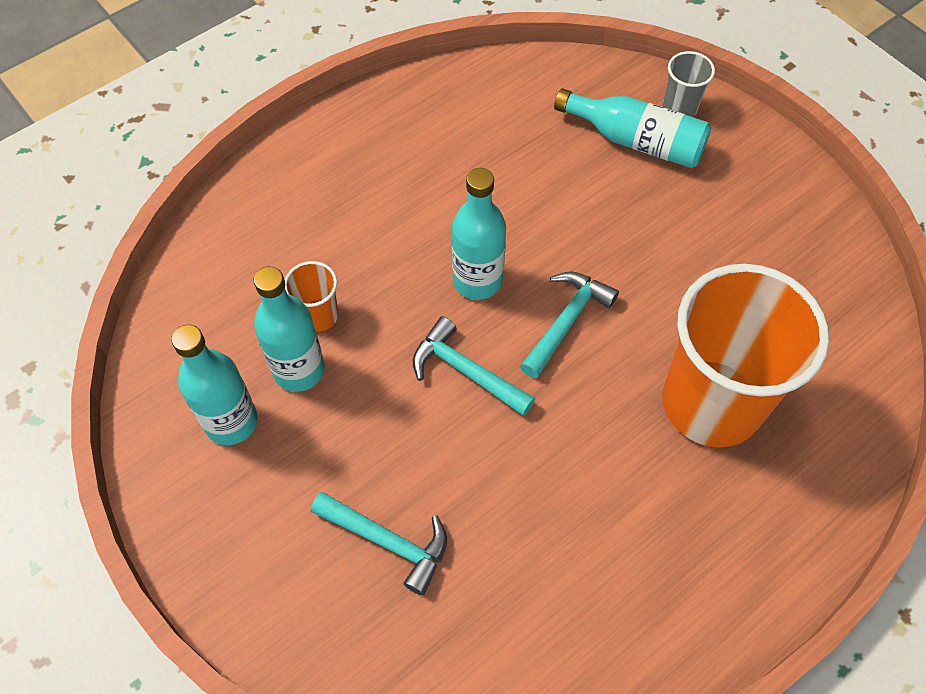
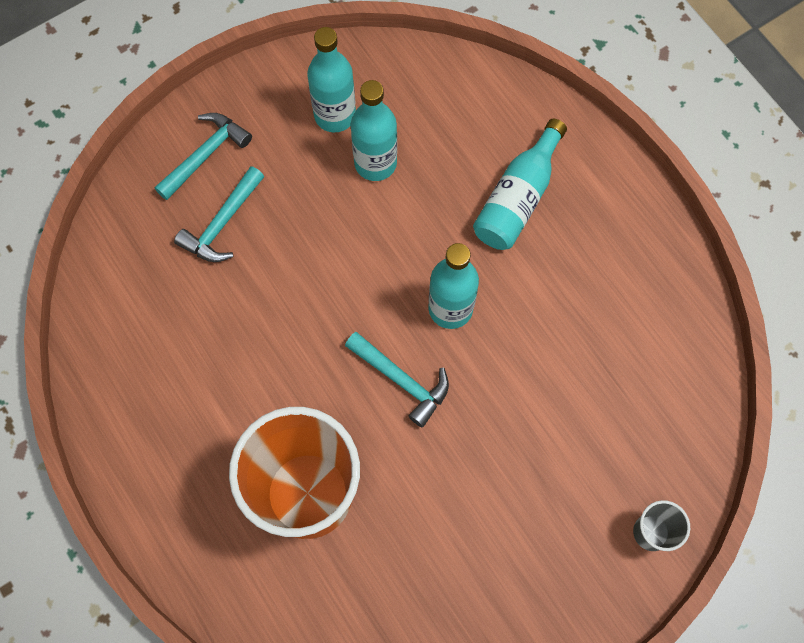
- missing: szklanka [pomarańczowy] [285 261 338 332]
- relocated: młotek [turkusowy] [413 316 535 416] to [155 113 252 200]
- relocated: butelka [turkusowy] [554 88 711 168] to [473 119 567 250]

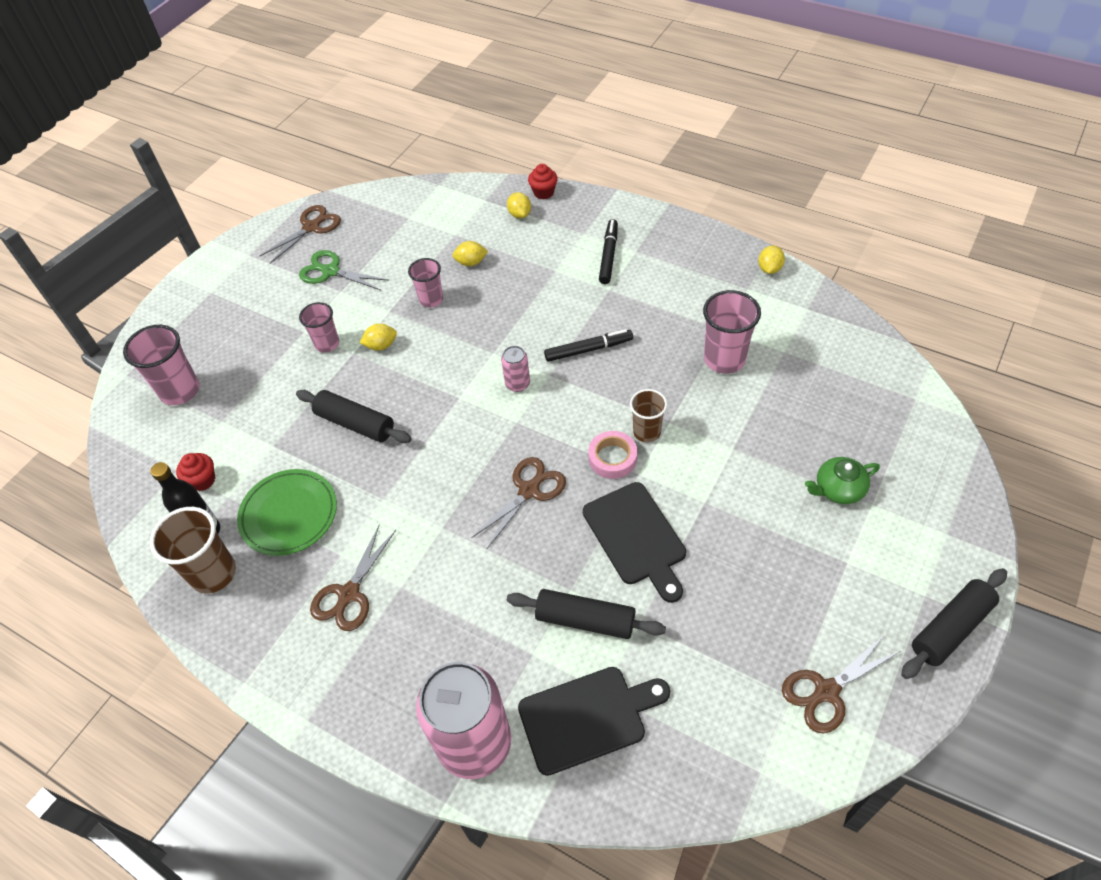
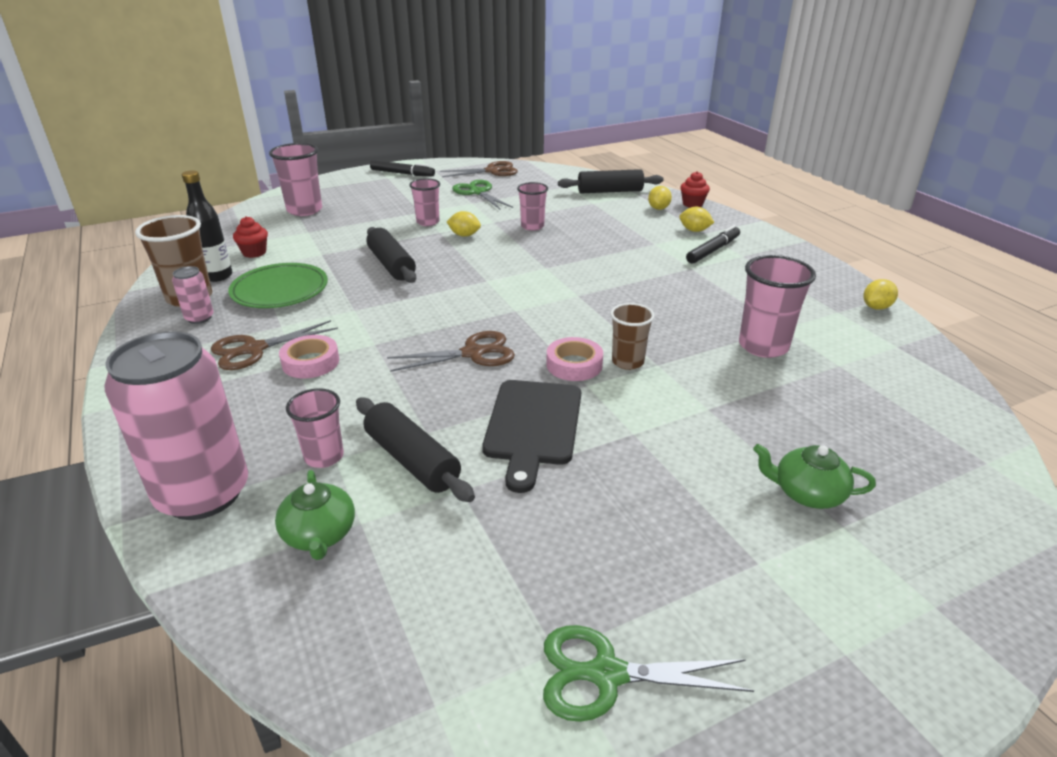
- appeared: taśma klejąca [różowy] [279 335 339 378]
- appeared: szklanka [różowy] [286 388 344 468]
- relocated: cytryna [żółty] [452 241 488 266] to [679 207 715 232]
- relocated: puszka [różowy] [501 346 530 392] to [172 266 214 324]
- relocated: flamaster [czarny] [544 329 633 362] to [370 160 435 177]
- relocated: wałek do ciasta [czarny] [901 568 1007 679] to [558 169 664 193]
- exchanged: deska do krojenia [czarny] [518 667 670 776] to imbryk [zielony] [275 470 355 560]
- colour: nożyczki [brązowy] [782 634 901 733] to nożyczki [zielony] [543 625 754 722]

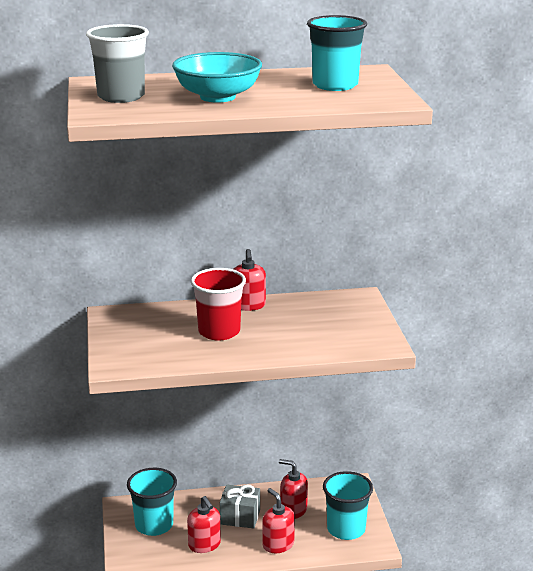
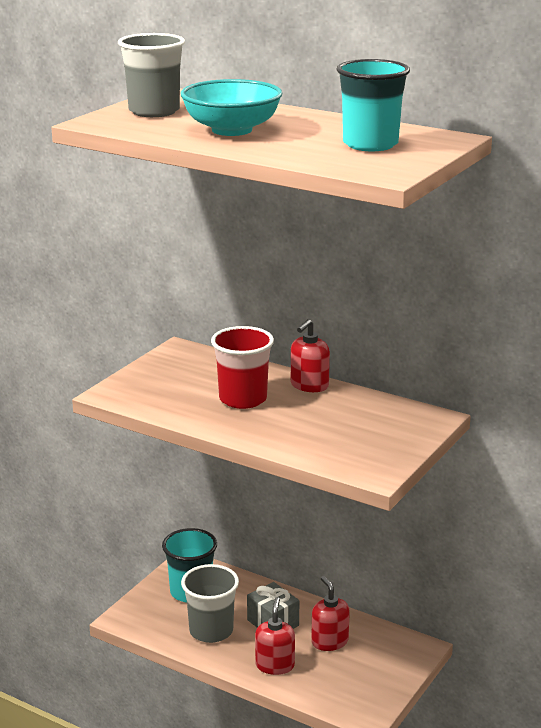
- missing: szklanka [turkusowy] [323 471 373 540]
- exchanged: dozownik mydła [czerwony] [187 496 221 553] to szklanka [szary] [181 564 239 643]

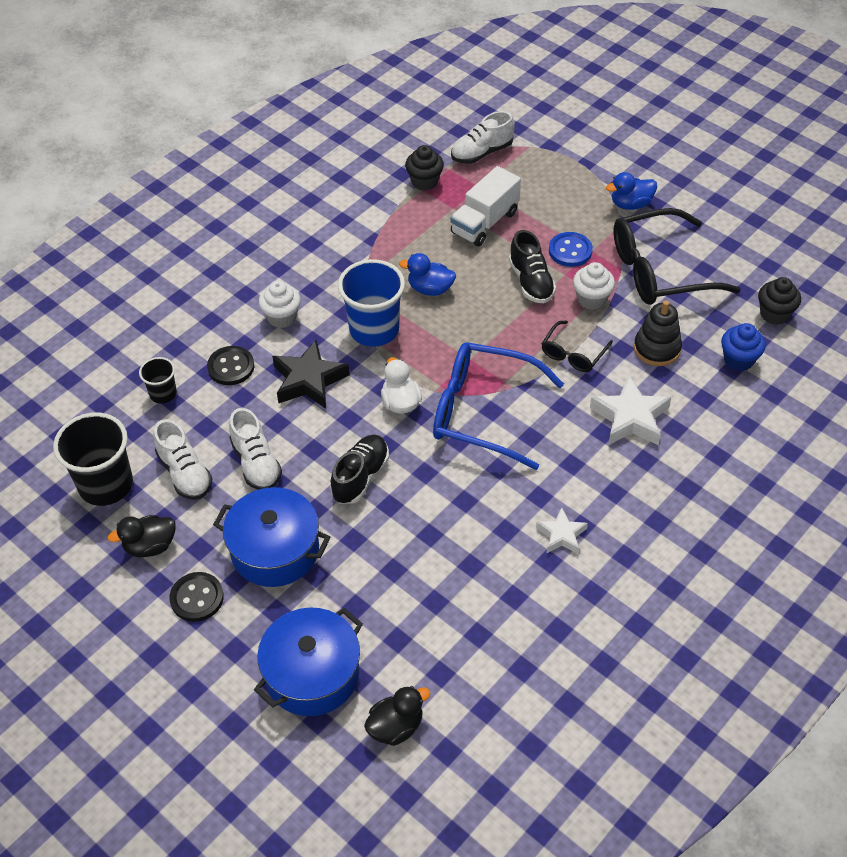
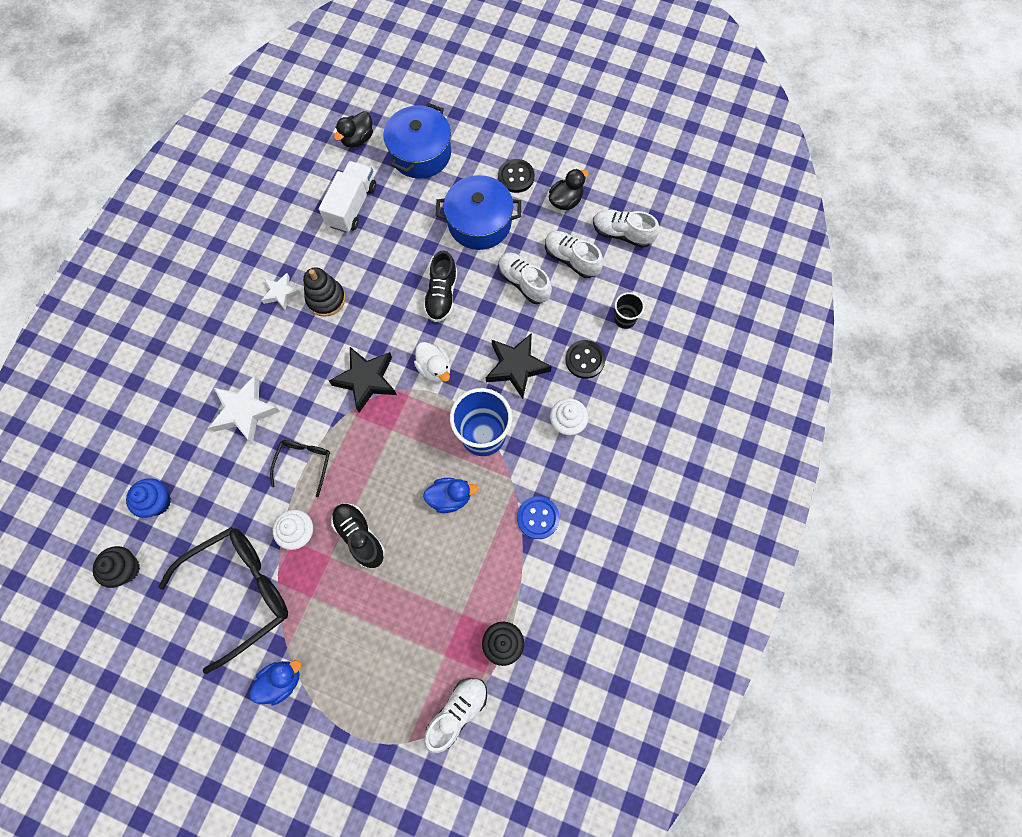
- relocated: ciężarówka [biały] [450 166 521 246] to [319 161 376 233]
- relocated: guzik [niebieski] [549 232 593 267] to [517 496 560 539]
- relocated: zabawka nakładanka [czarny] [634 300 682 366] to [303 267 345 317]
- exchanged: szklanka [czarny] [53 412 133 506] to but [biały] [593 210 659 248]
- exchanged: okulary [niebieski] [433 342 564 470] to gwiazda [czarny] [329 347 397 413]

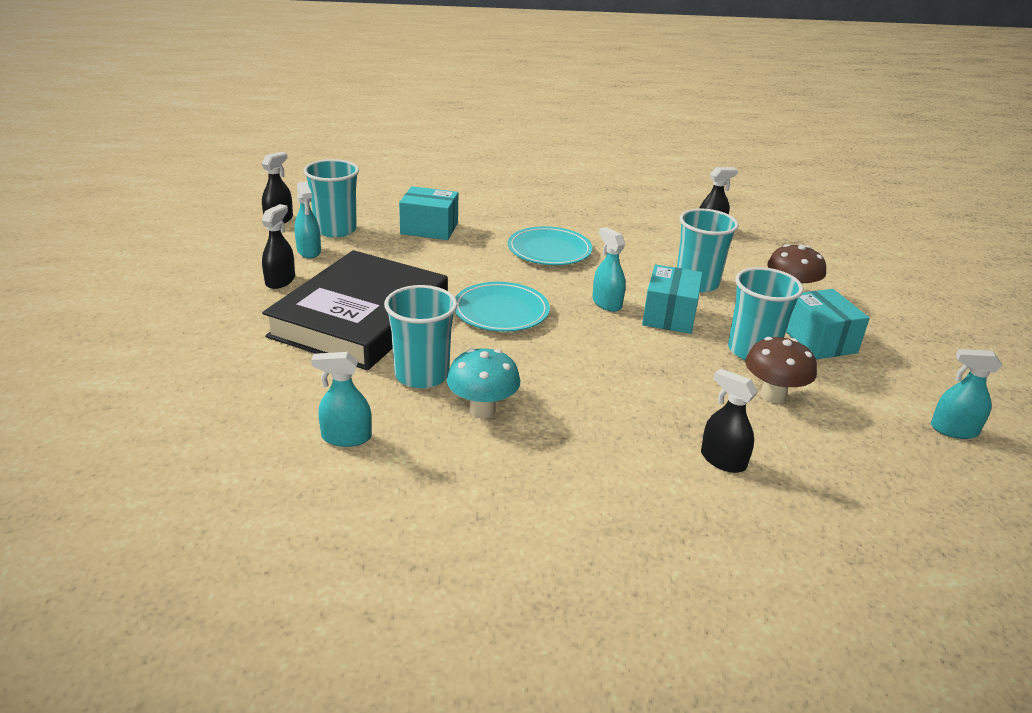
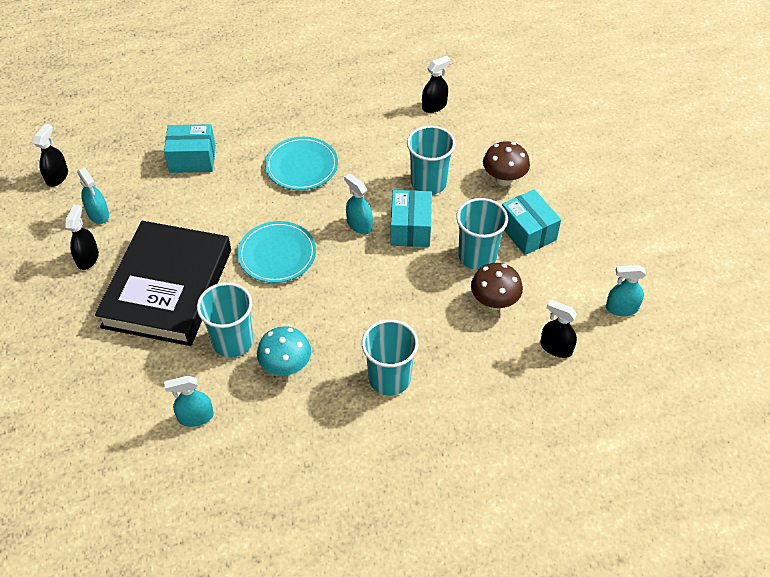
- relocated: szklanka [turkusowy] [303 159 359 238] to [362 319 419 396]
- relocated: spryskiwacz [czarny] [701 369 758 473] to [540 300 577 358]

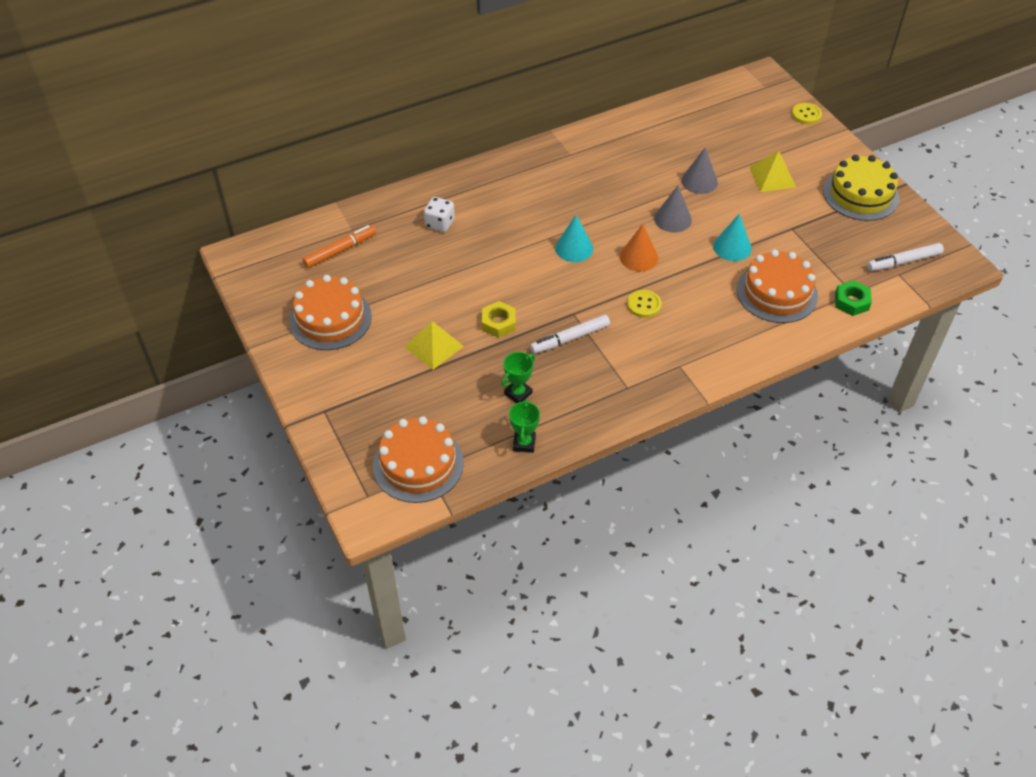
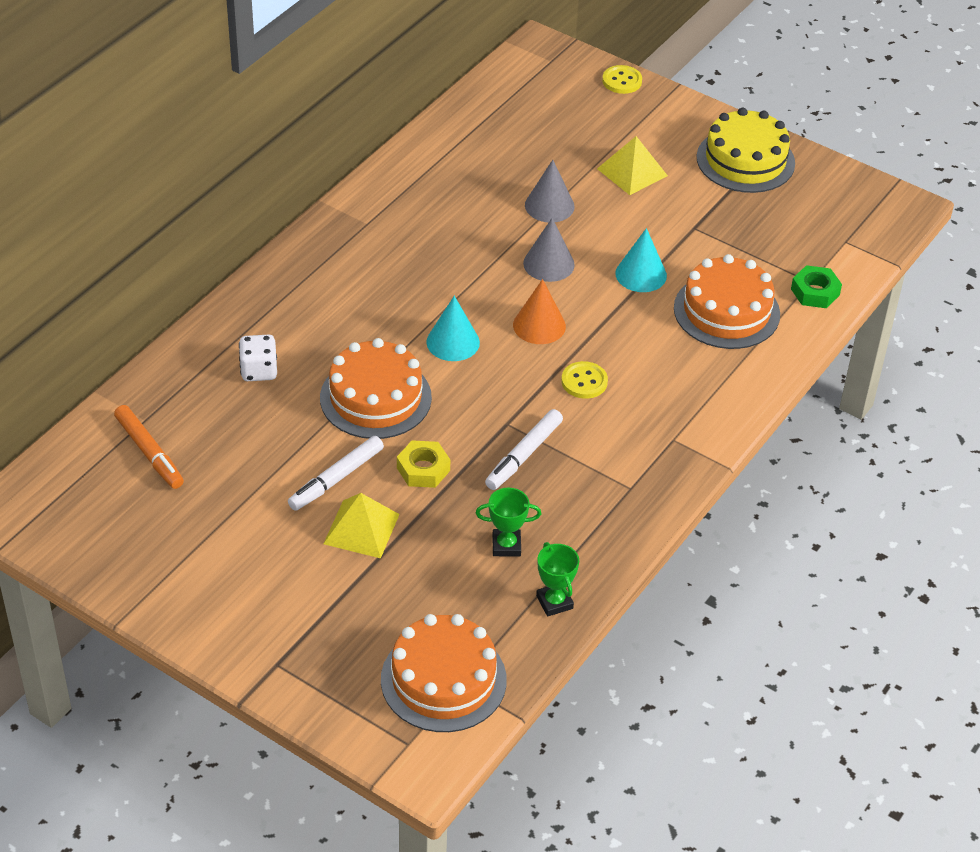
- relocated: tort [pomarańczowy] [289 275 372 350] to [320 338 432 439]
- relocated: flamaster [biały] [867 243 944 271] to [288 436 384 511]
- spun: flamaster [pomarańczowy] [303 225 376 268] = [114 405 184 489] 120 degrees clockwise
- spun: puchar [zielony] [501 352 535 403] = [476 488 541 557] 75 degrees clockwise

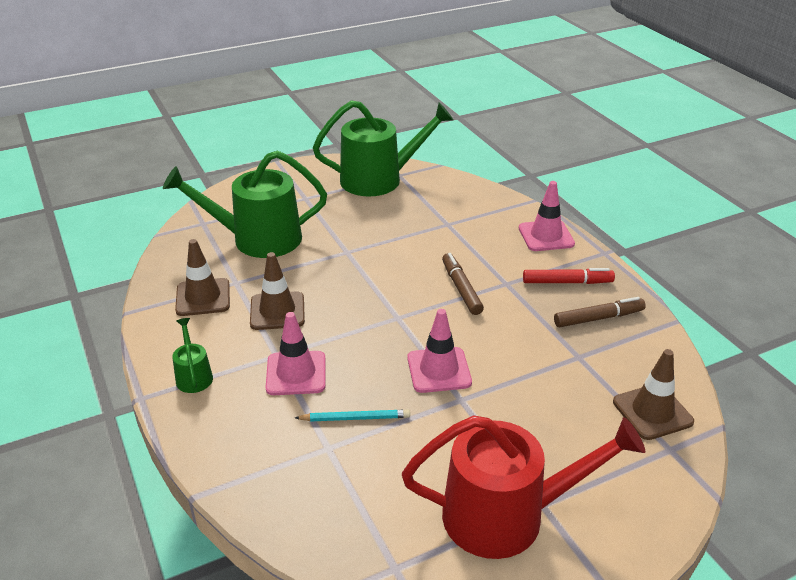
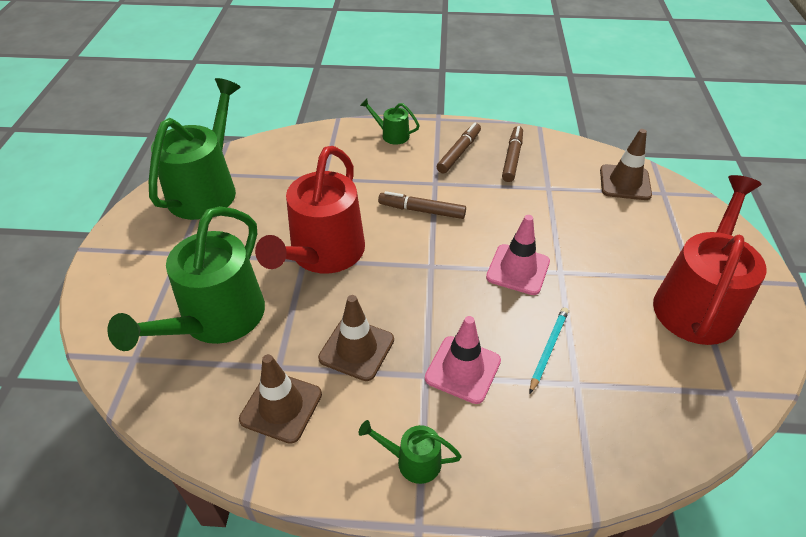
- appeared: konewka [czerwony] [255 146 365 273]
- exchanged: pachołek [różowy] [519 181 575 251] to konewka [zielony] [360 99 420 145]
- colour: flamaster [czerwony] [523 268 615 284] to flamaster [brązowy] [437 122 481 174]

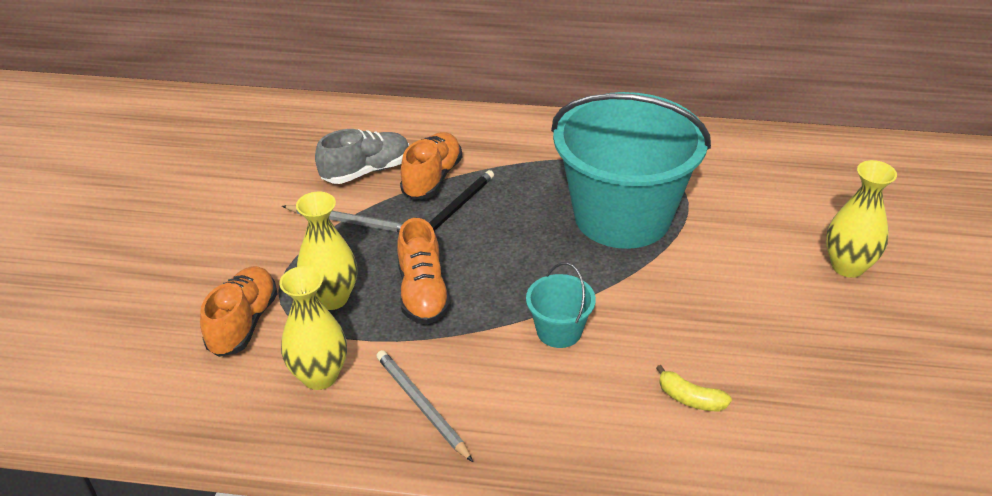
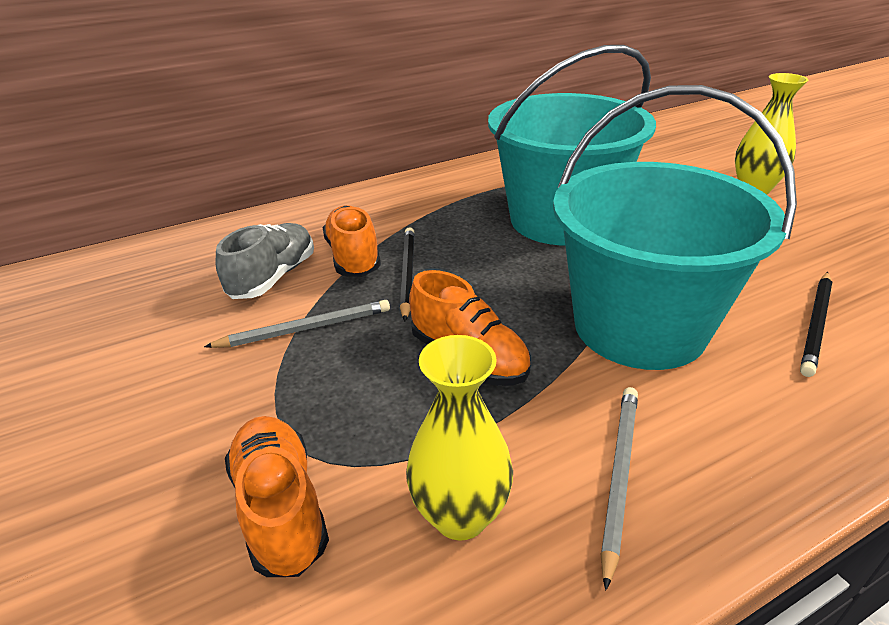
- missing: wazon [żółty] [296 192 357 310]
- exchanged: banan [żółty] [656 365 732 412] to ołówek [czarny] [800 272 832 377]
- spun: ołówek [szary] [376 350 473 462] = [601 387 638 590] 90 degrees clockwise
- size: wiadro [turkusowy] [526 262 596 348] = [553 85 797 370] x2.41

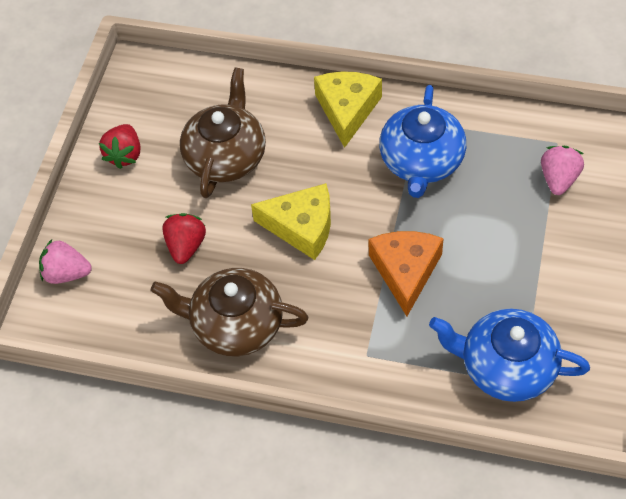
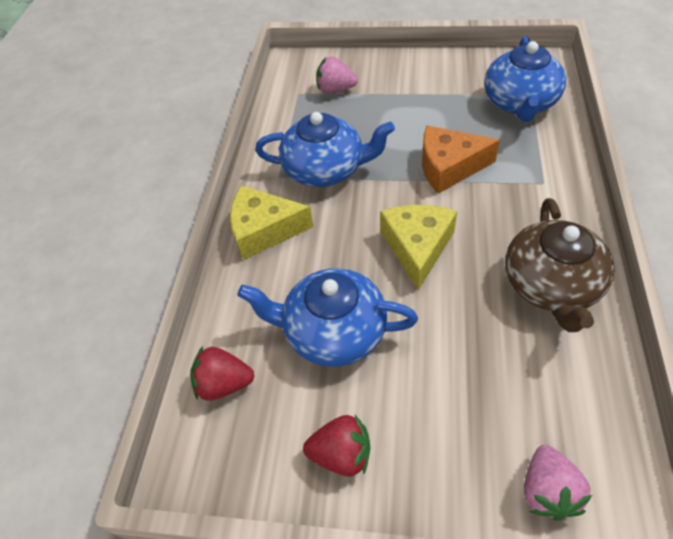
- relocated: truskawka [czerwony] [162 213 206 264] to [190 346 254 401]
- colour: imbryk [brązowy] [180 68 266 198] to imbryk [niebieski] [238 268 418 367]

